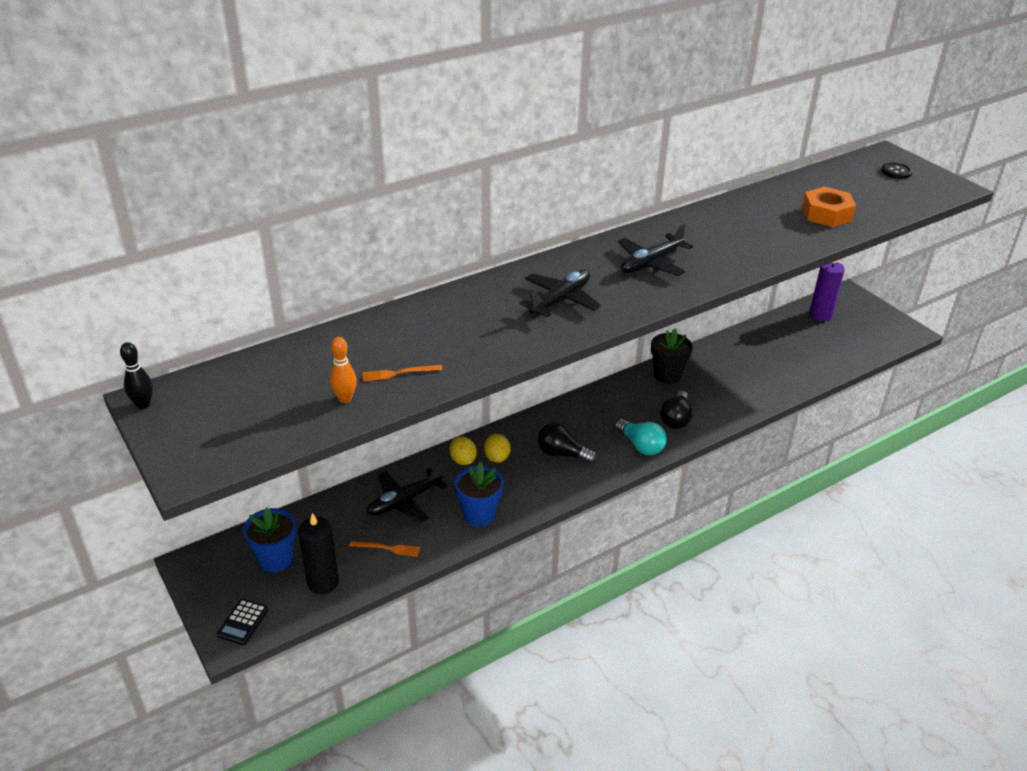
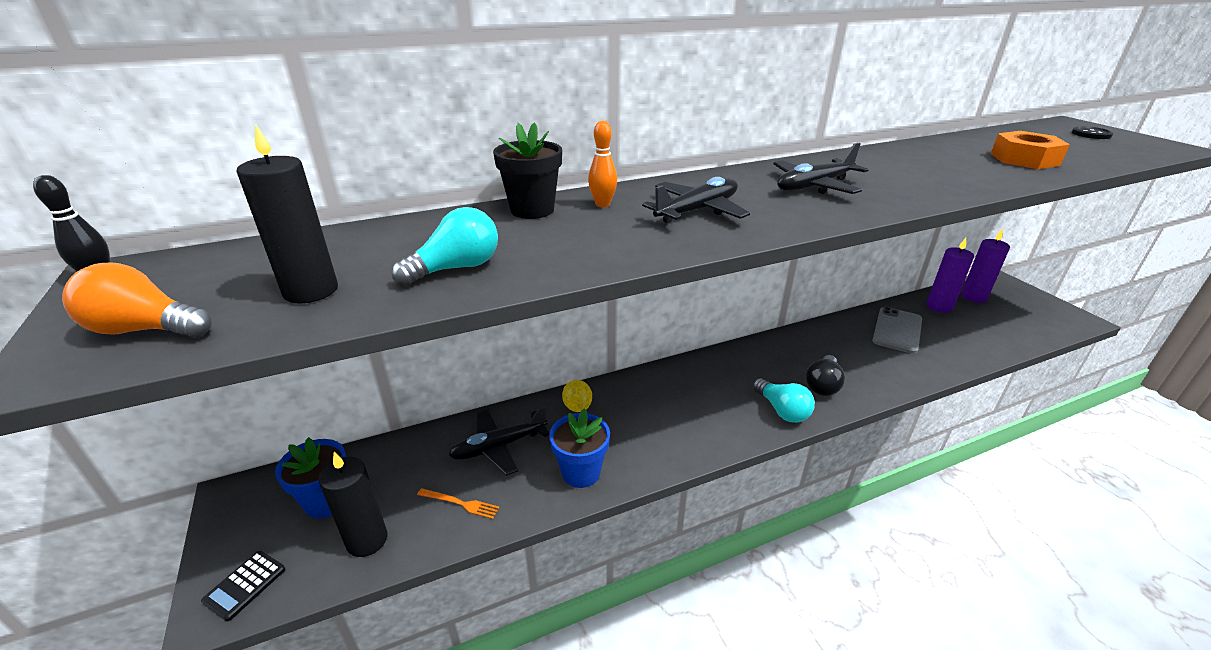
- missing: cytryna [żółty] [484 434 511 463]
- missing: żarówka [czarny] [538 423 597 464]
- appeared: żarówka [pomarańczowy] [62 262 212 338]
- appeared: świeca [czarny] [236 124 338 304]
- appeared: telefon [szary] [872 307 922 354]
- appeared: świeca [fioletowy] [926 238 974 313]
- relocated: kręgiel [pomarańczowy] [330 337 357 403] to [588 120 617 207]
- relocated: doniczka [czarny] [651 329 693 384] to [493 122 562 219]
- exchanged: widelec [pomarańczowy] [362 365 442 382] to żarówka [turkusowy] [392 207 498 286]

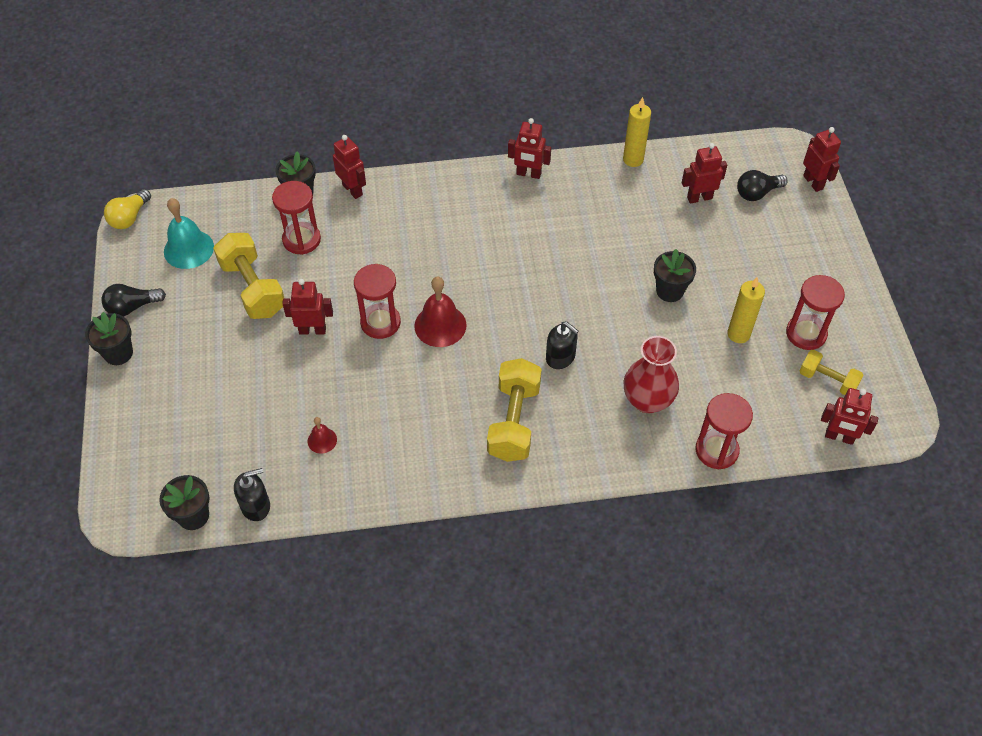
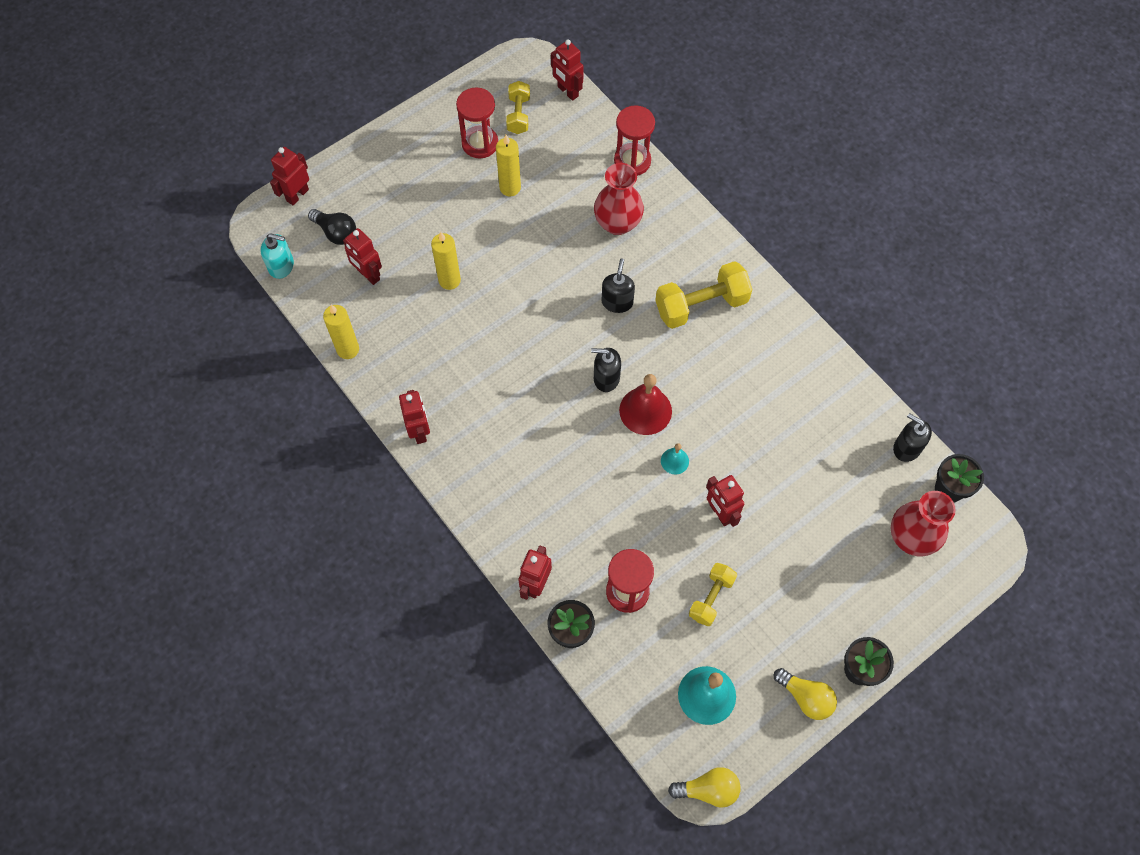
- missing: dzwonek [czerwony] [308 417 337 454]
- missing: doniczka [czarny] [654 249 696 302]
- appeared: dozownik mydła [turkusowy] [260 233 294 279]
- appeared: świeca [żółty] [431 232 461 290]
- appeared: dozownik mydła [czarny] [591 348 621 392]
- appeared: wazon [czerwony] [891 491 956 556]
- exchanged: klepsydra [czerwony] [354 264 401 339] to dzwonek [turkusowy] [661 443 689 474]
- colour: żarówka [czarny] [101 284 166 316] to żarówka [żółty] [774 668 837 720]
- spun: robot [czerwony] [821 388 878 445] = [551 39 584 101] 150 degrees clockwise
- size: hantel [żółty] [213 233 284 319] = [689 563 737 627] x0.60

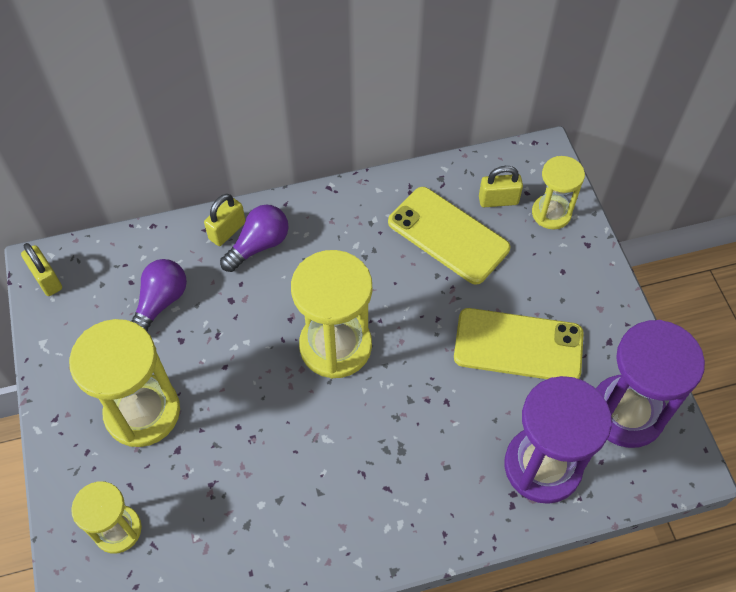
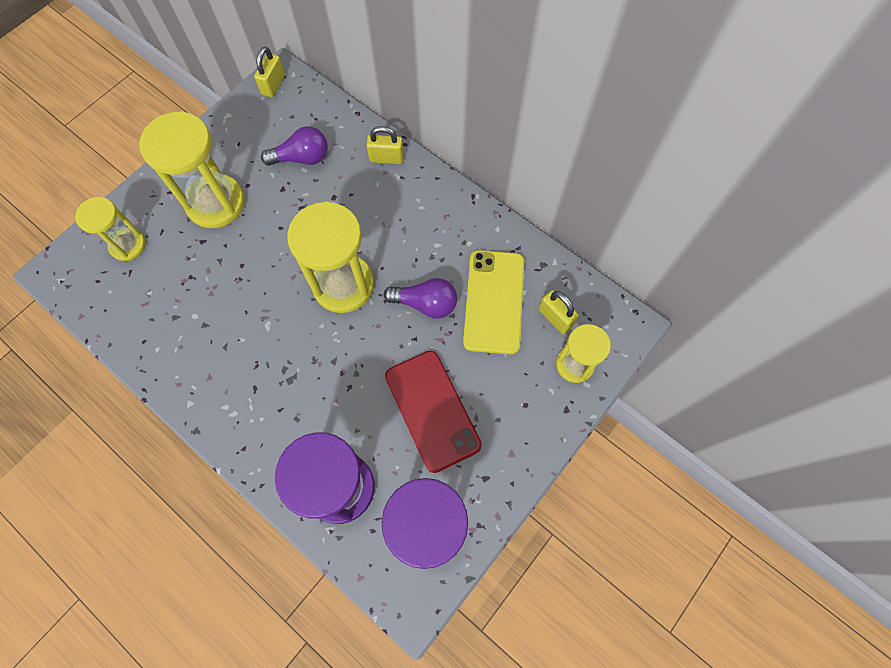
- relocated: żarówka [fioletowy] [220 205 288 272] to [384 278 457 319]
- colour: telefon [żółty] [454 308 584 379] to telefon [czerwony] [385 351 482 473]

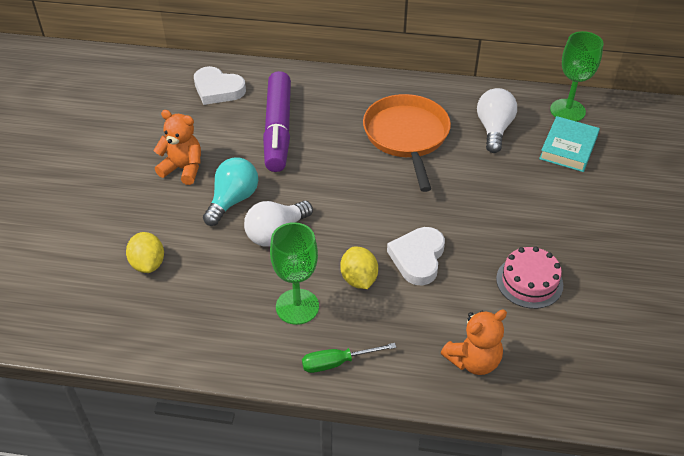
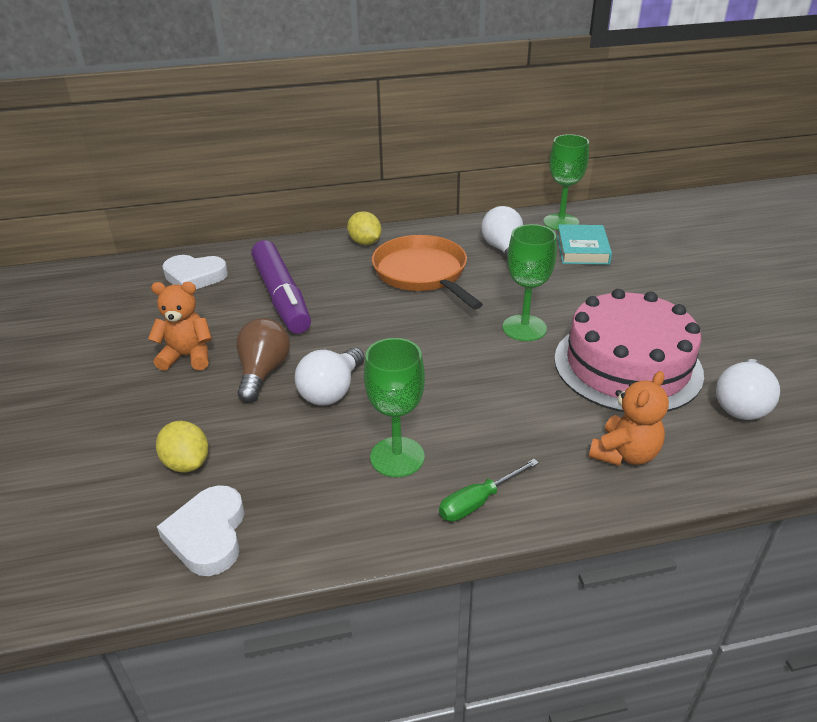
- appeared: kielich [zielony] [502 224 557 341]
- appeared: żarówka [biały] [716 359 780 420]
- relocated: cytryna [żółty] [340 246 378 289] to [347 211 382 245]
- relocated: serce [biały] [387 227 445 285] to [157 485 245 576]
- colour: żarówka [turkusowy] [203 158 258 226] to żarówka [brązowy] [236 318 290 403]
- size: tort [różowy] [496 247 563 309] = [554 289 704 412] x1.95

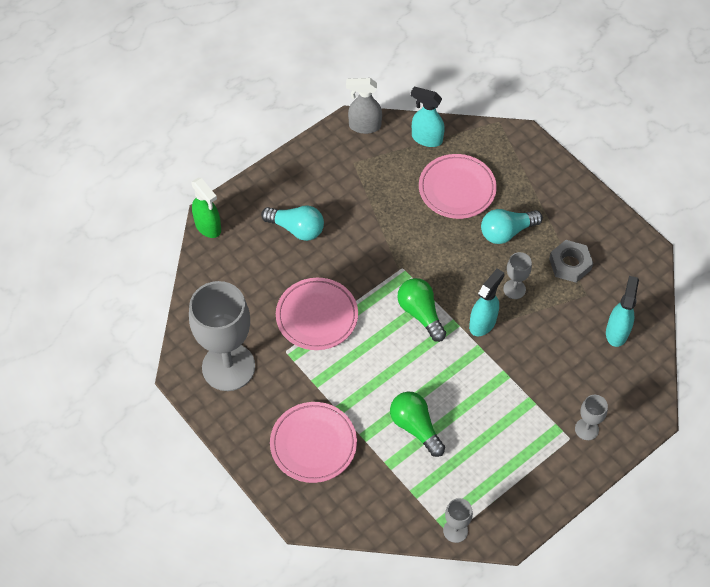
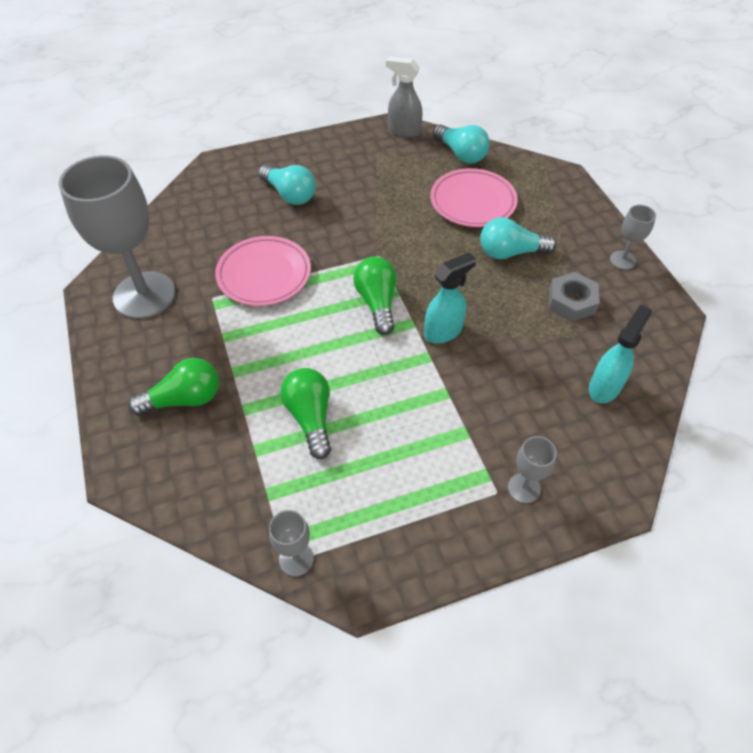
- missing: spryskiwacz [zielony] [191 178 221 238]
- relocated: kielich [szary] [503 252 532 299] to [610 205 656 270]
- exchanged: talerz [różowy] [270 402 357 483] to żarówka [zielony] [128 358 219 416]
- exchanged: spryskiwacz [turkusowy] [411 87 445 147] to żarówka [turkusowy] [433 124 490 164]

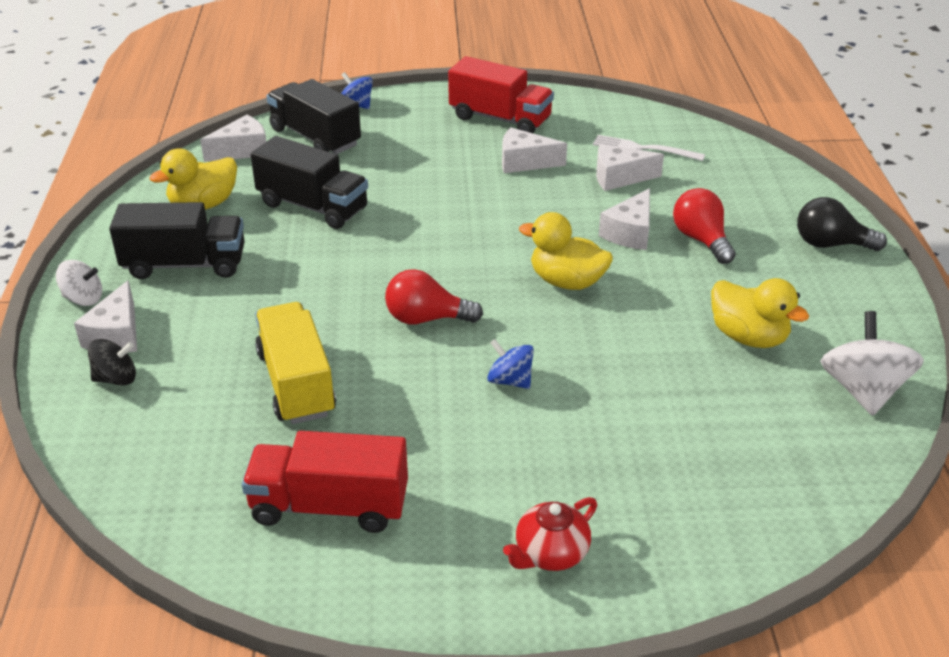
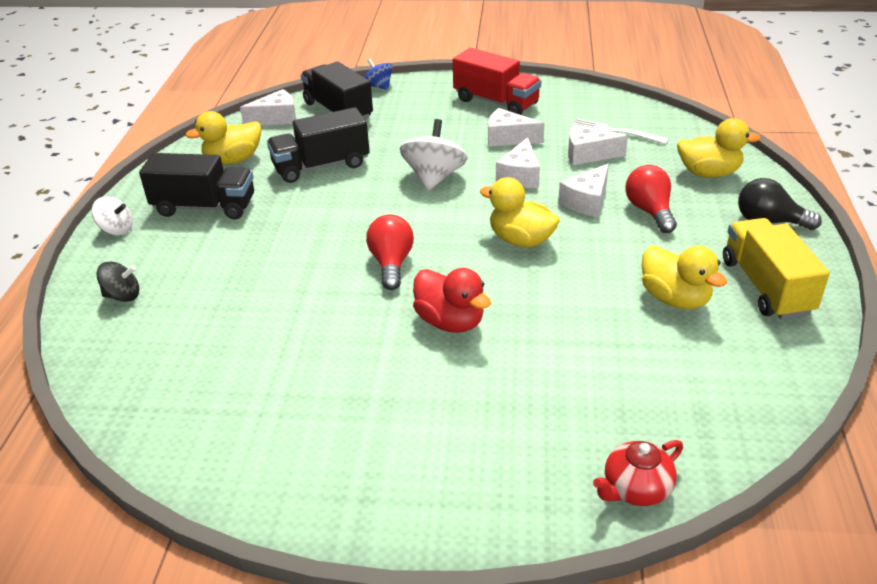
- missing: ciężarówka [czerwony] [242 431 408 533]
- appeared: kaczka [żółty] [677 118 761 178]
- relocated: ser [biały] [74 280 137 353] to [496 137 540 188]
- relocated: ciężarówka [żółty] [255 302 336 424] to [723 218 830 320]
- relocated: imbryk [czerwony] [503 497 597 571] to [593 440 683 506]
- relocated: bączek [biały] [820 311 924 416] to [400 119 468 191]
- exchanged: bączek [niebieski] [487 339 534 389] to kaczka [czerwony] [413 268 491 333]
- spun: ciężarówka [czarny] [251 136 368 229] = [267 107 370 183] 120 degrees clockwise
- spun: żarówka [czerwony] [385 269 483 324] = [366 215 414 290] 75 degrees clockwise

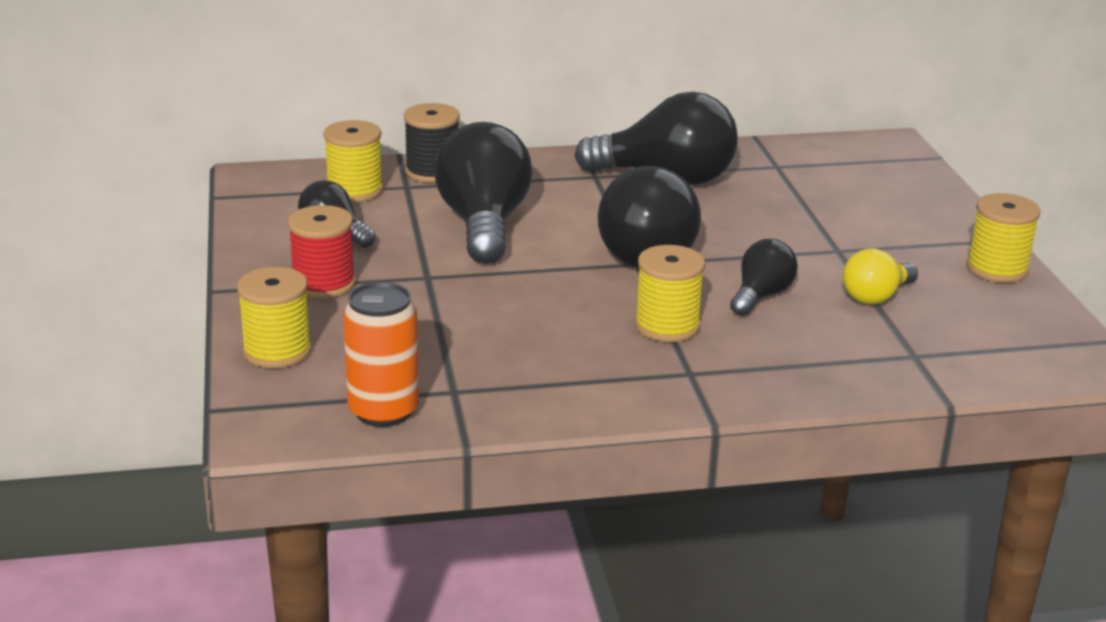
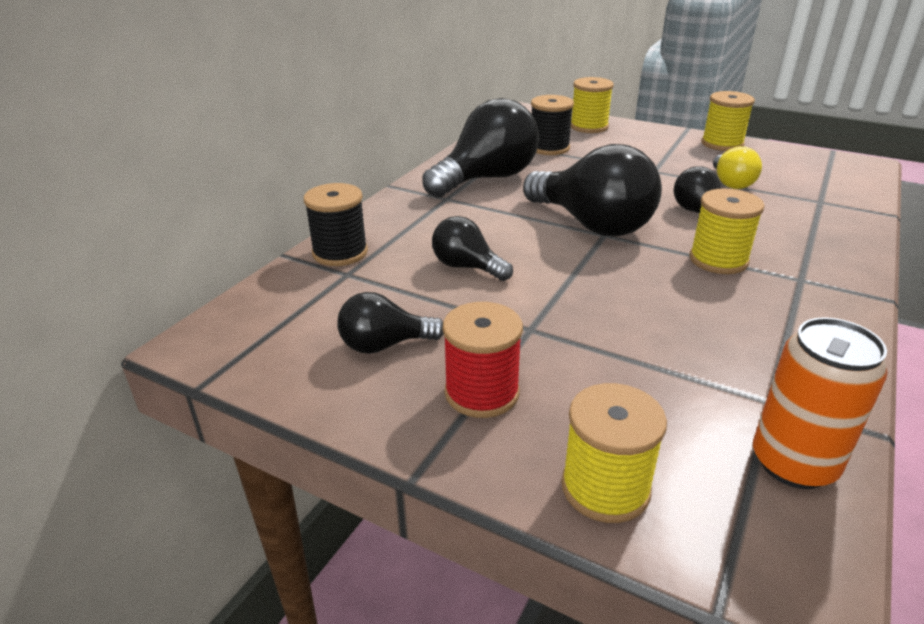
- appeared: szpulka [czarny] [531 95 574 155]
- relocated: szpulka [żółty] [323 120 383 202] to [571 77 614 133]
- size: żarówka [czarny] [434 122 532 264] = [432 216 513 281] x0.53

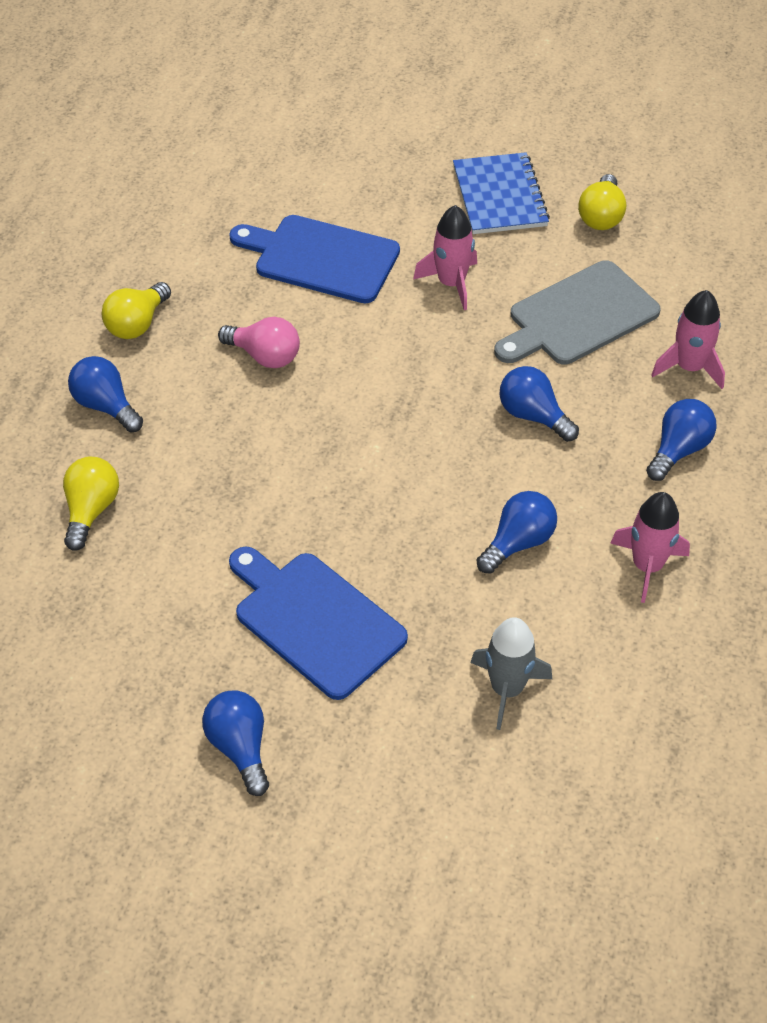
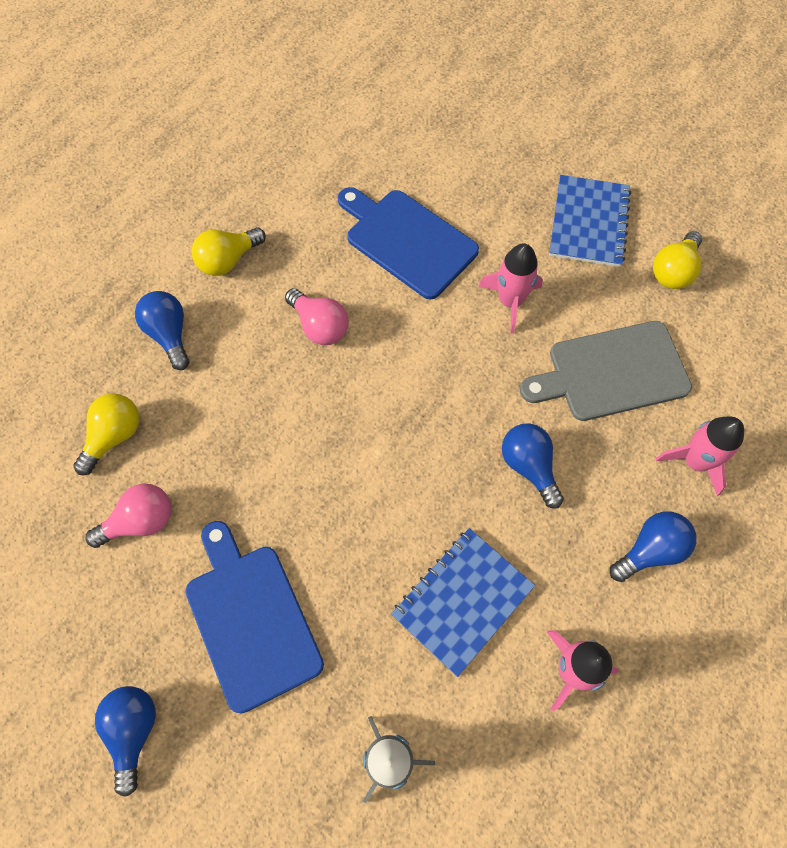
- appeared: żarówka [różowy] [86 483 171 548]
- exchanged: żarówka [niebieski] [477 491 557 574] to zeszyt [niebieski] [391 528 535 677]

